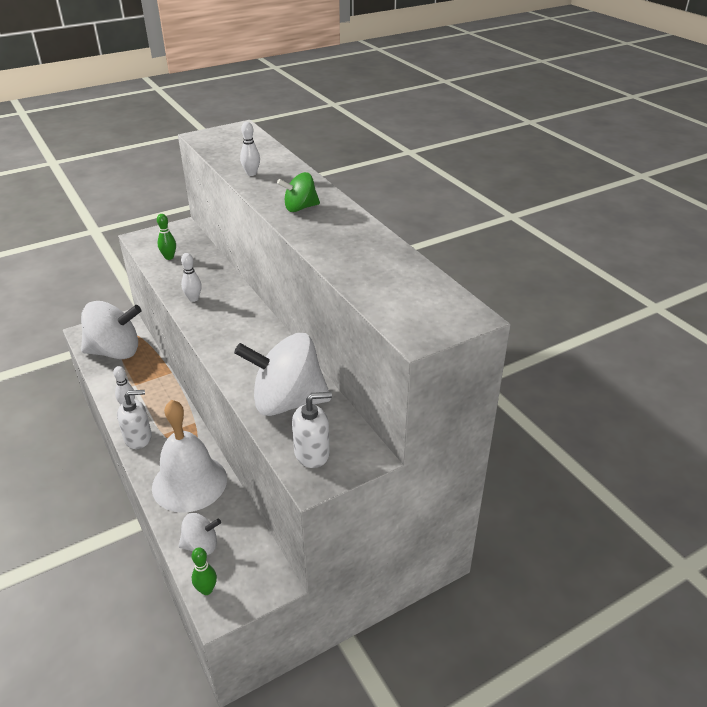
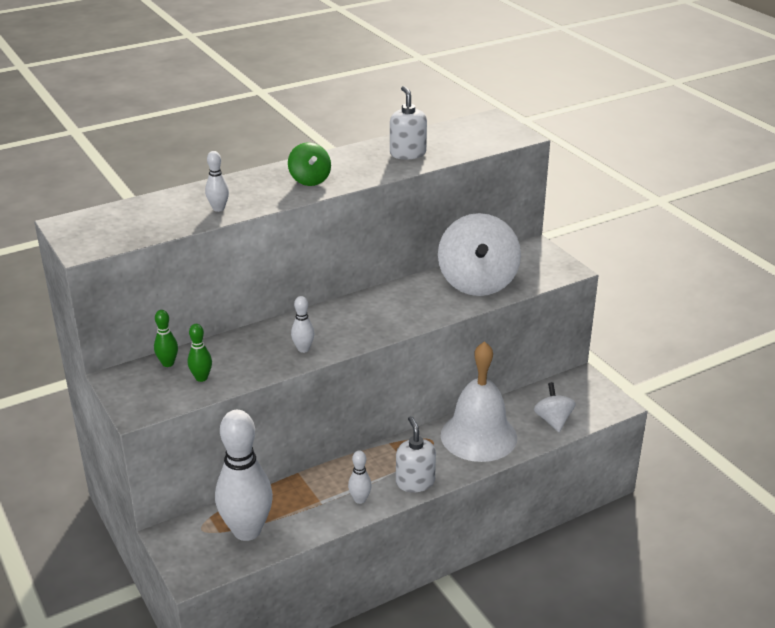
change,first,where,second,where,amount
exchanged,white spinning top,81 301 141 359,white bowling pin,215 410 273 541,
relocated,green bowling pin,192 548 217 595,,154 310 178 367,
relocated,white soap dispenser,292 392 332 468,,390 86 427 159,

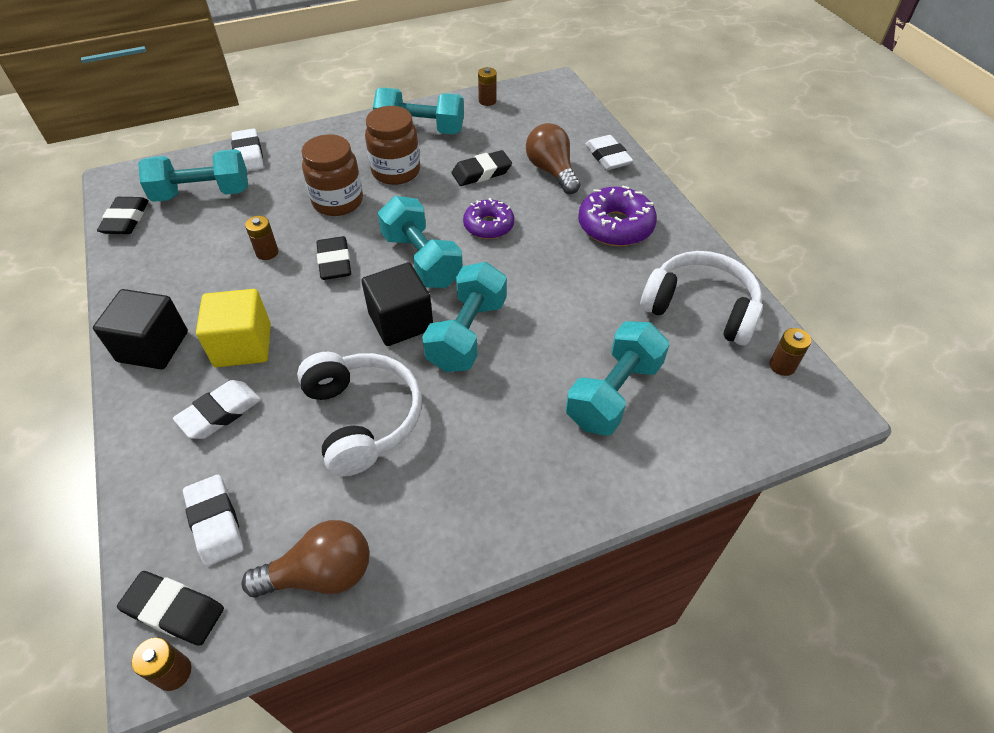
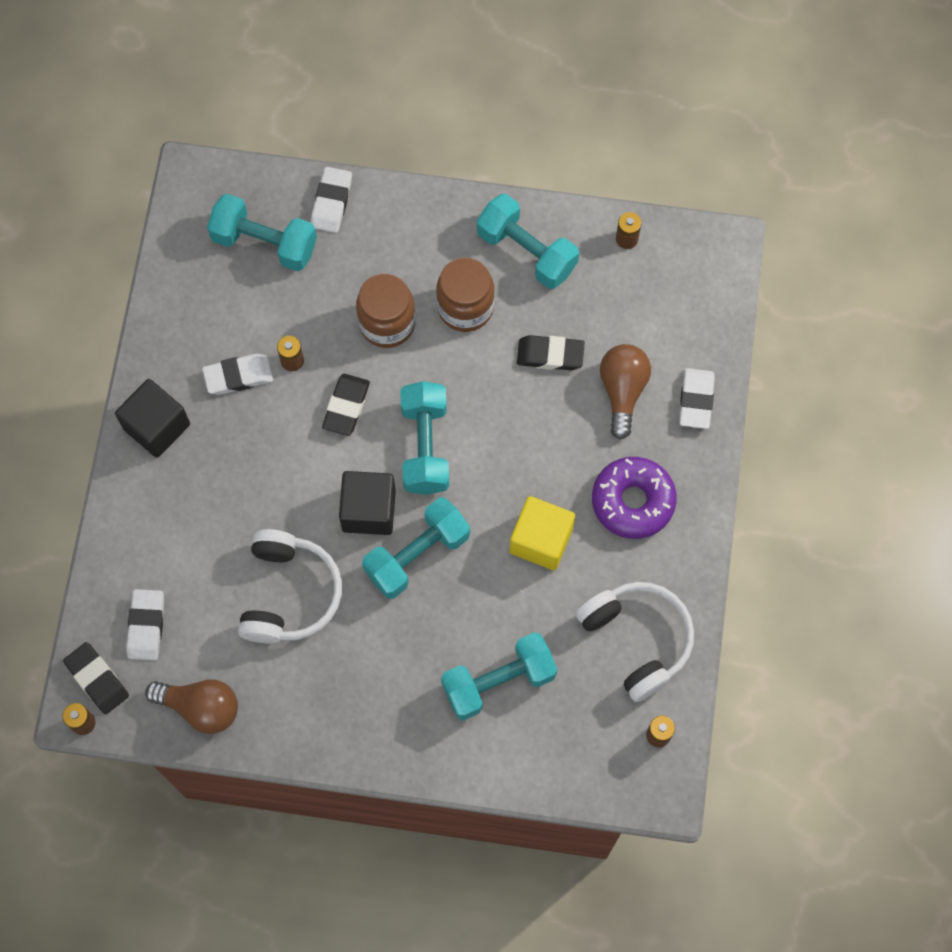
change,first,where,second,where,amount
missing,black eraser,97 197 149 234,,,
relocated,white eraser,173 380 261 439,,202 354 273 395,
relocated,yellow cube,196 289 271 367,,510 496 575 570,
missing,purple donut,463 198 514 239,,,

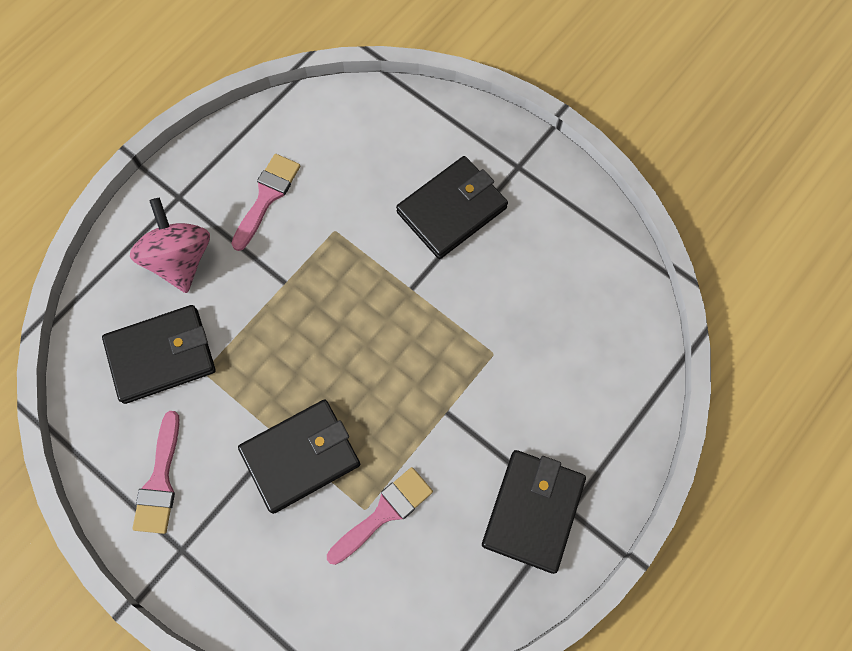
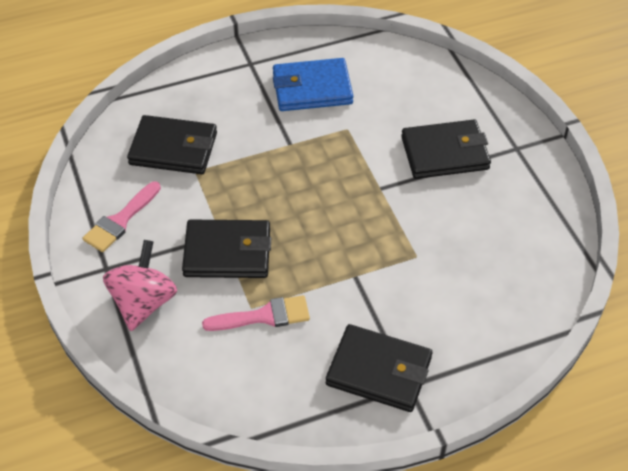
change,first,where,second,where,amount
relocated,pink spinning top,130 198 210 293,,103 240 177 331,
exchanged,pink brush,231 154 300 251,blue wallet,273 58 353 111,
spun,black wallet,482 450 586 574,,326 324 432 412,60 degrees clockwise

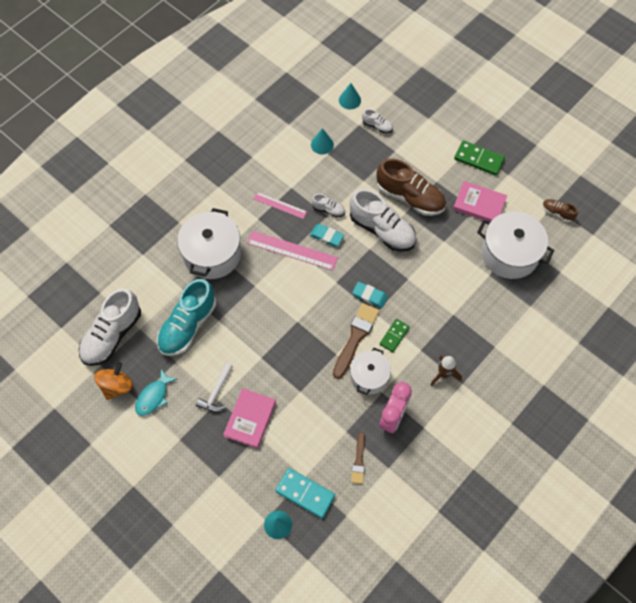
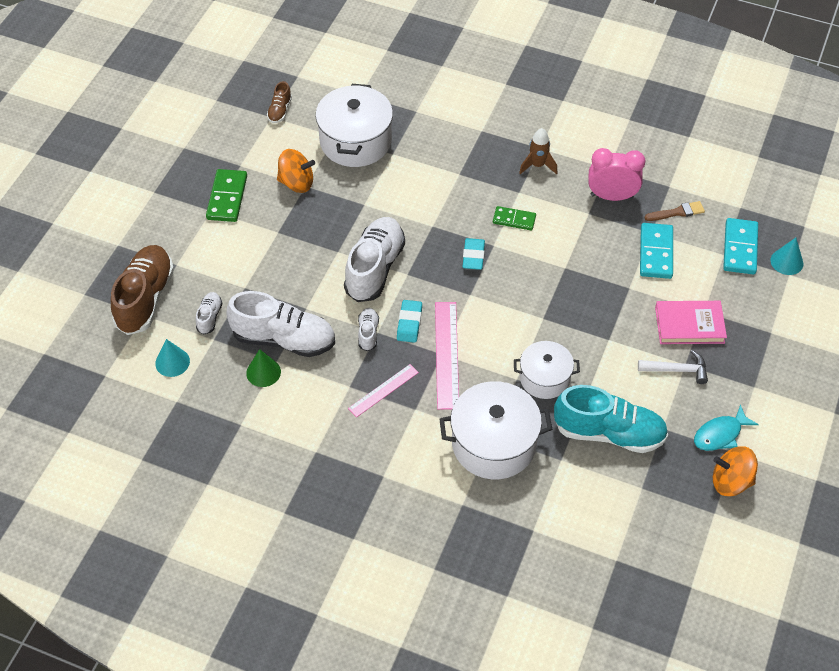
change,first,where,second,where,amount
relocated,white shoe,79 289 141 366,,226 291 335 357,
spun,turquoise fish,135 369 177 416,,694 404 759 451,135 degrees clockwise
spun,pink ruler,254 192 307 219,,348 364 419 417,45 degrees clockwise
colour,turquoise cone,311 128 334 155,green cone,246 349 281 387,
missing,brown brush,333 303 379 379,,,
relocated,white pot,350 348 391 395,,514 341 580 399,
relocated,brown shoe,376 158 446 216,,111 245 174 335,
exchanged,pink book,453 181 507 222,orange spinning top,277 149 315 193,
appeared,,,turquoise domino,640 223 673 279,

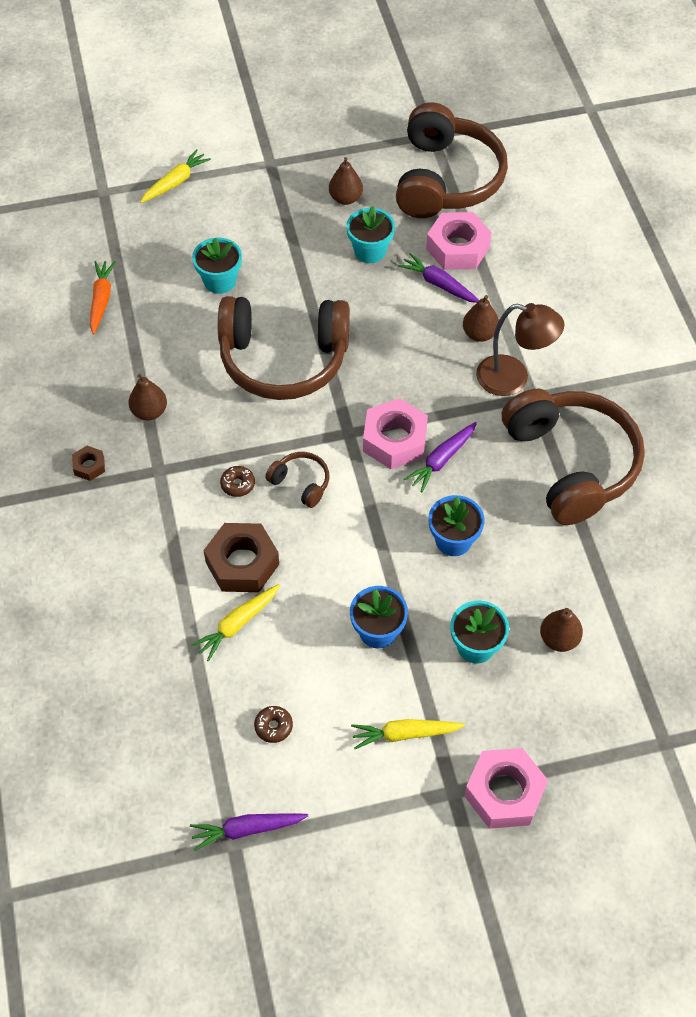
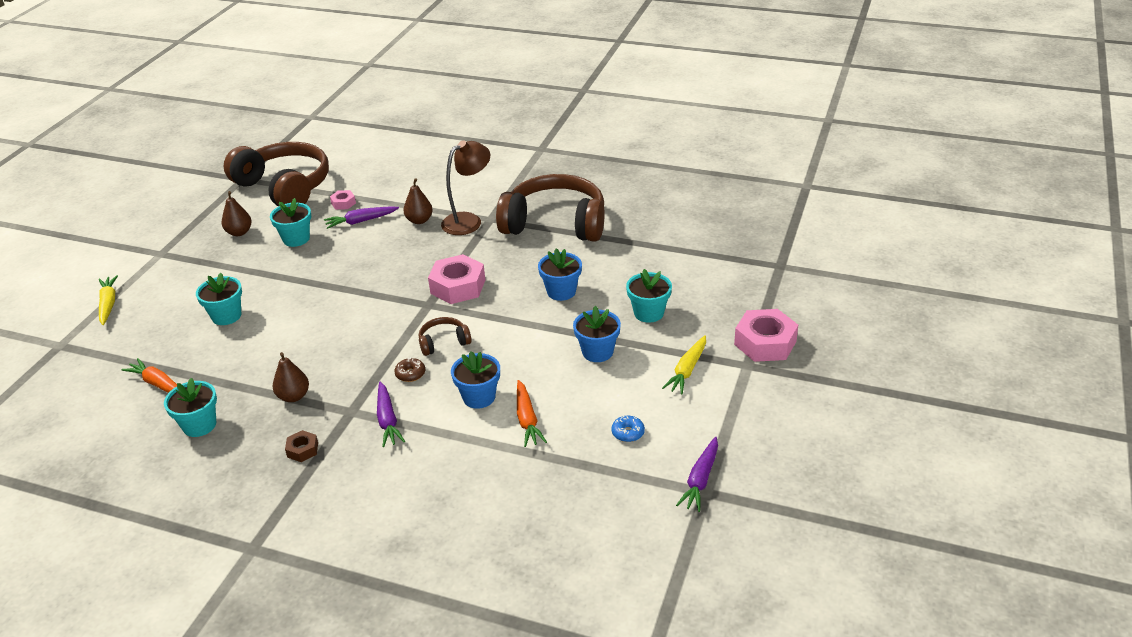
change,first,where,second,where,amount
colour,yellow carrot,191 584 280 662,orange carrot,517 380 547 447,
exchanged,brown nut,204 523 279 592,blue flower pot,451 351 500 409,
missing,brown headphones,218 296 350 400,,,
colour,brown donut,254 706 293 743,blue donut,611 416 645 442,
relocated,purple carrot,404 422 477 492,,377 382 405 447,
size,pink nut,426 212 492 270,,330 190 356 210,x0.49
missing,brown pear,540 608 583 652,,,
appeared,,,turquoise flower pot,164 378 217 437,

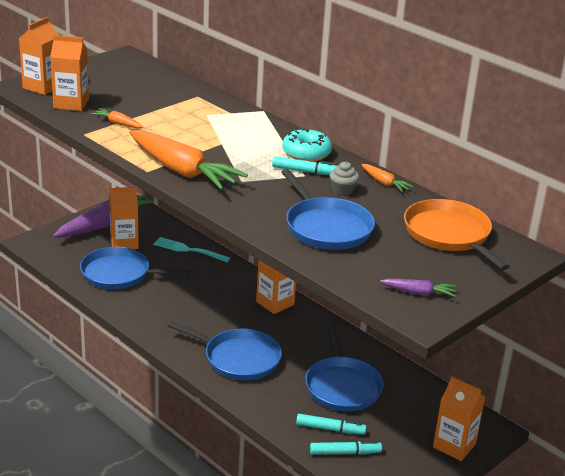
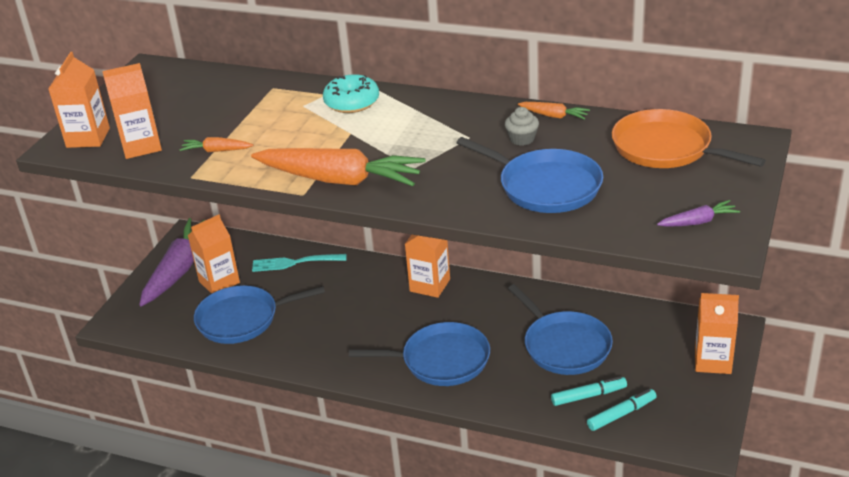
change,first,where,second,where,amount
missing,turquoise marker,272 156 337 175,,,
relocated,turquoise donut,282 128 332 162,,323 74 379 113,

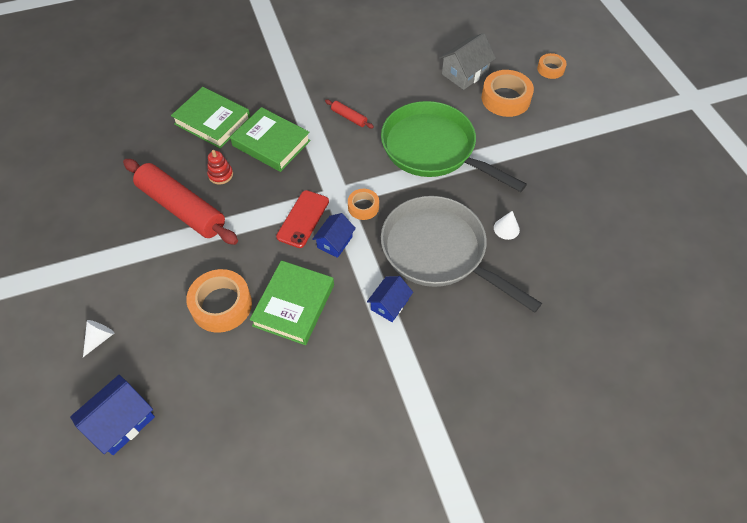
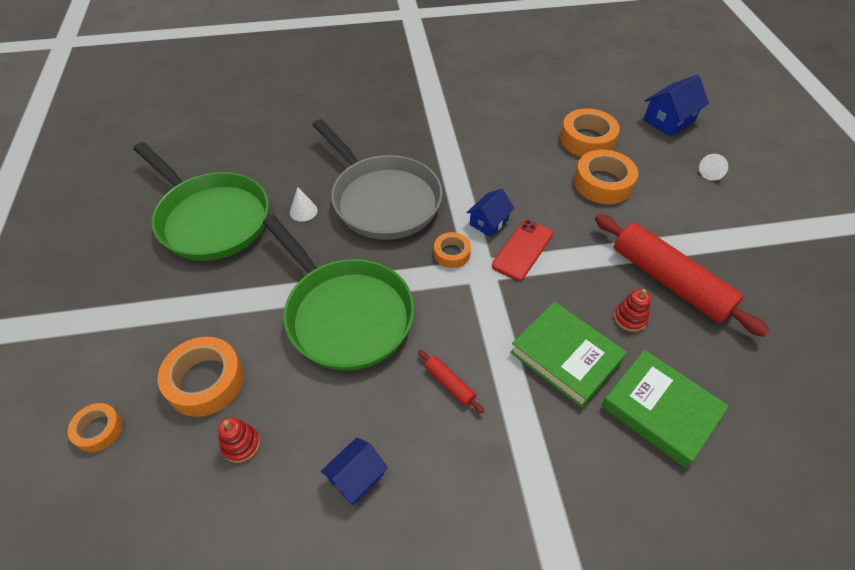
change,first,where,second,where,amount
missing,green book,250 260 334 345,,,
relocated,blue house,367 276 413 322,,321 437 388 505,
exchanged,grey house,439 33 496 90,red stacking toy,218 417 260 463,
appeared,,,green pan,133 142 269 261,
appeared,,,orange tape,560 108 620 157,

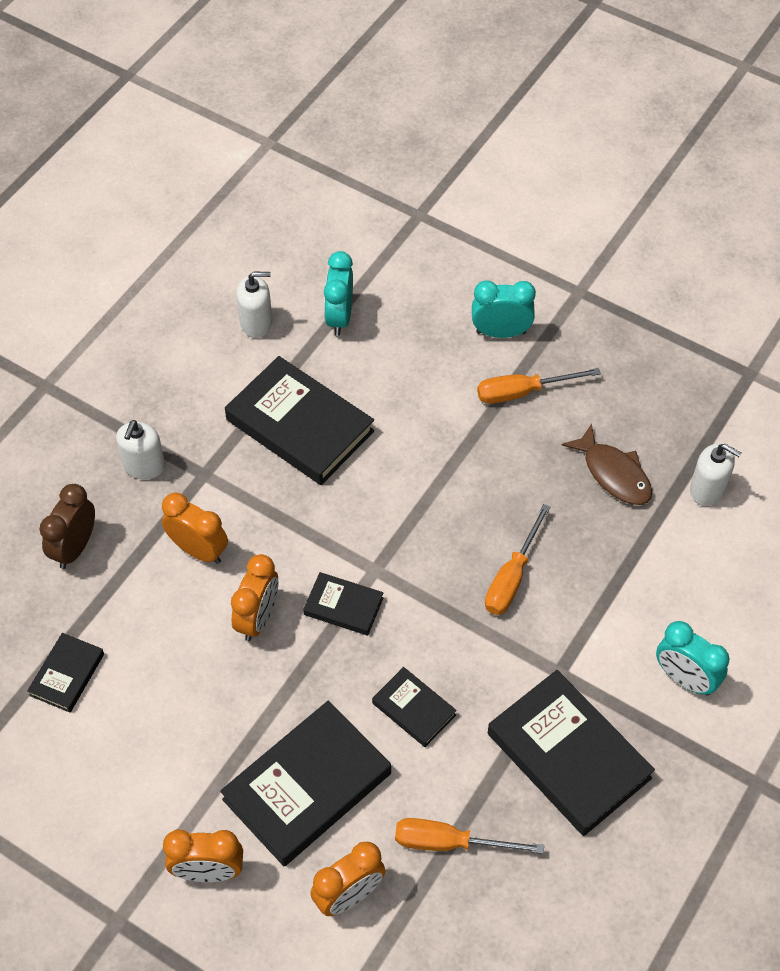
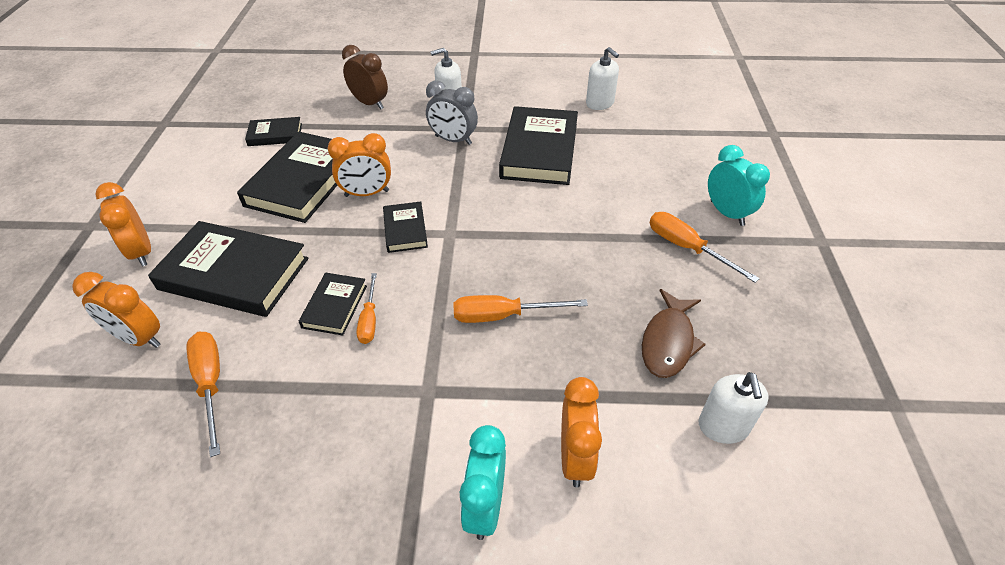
change,first,where,second,where,amount
spun,brown clock,40 484 95 569,,342 45 388 110,45 degrees clockwise
relocated,orange clock,162 492 228 564,,561 377 602 487,
missing,turquoise clock,324 251 353 336,,,
relocated,black book,488 670 655 836,,237 132 337 223,
appeared,,,orange screwdriver,357 273 377 344,
appeared,,,grey clock,426 81 478 145,

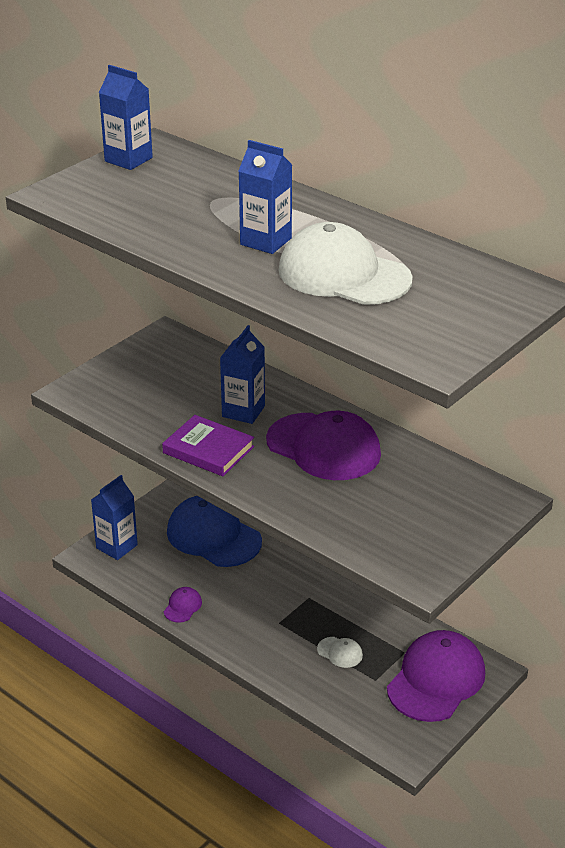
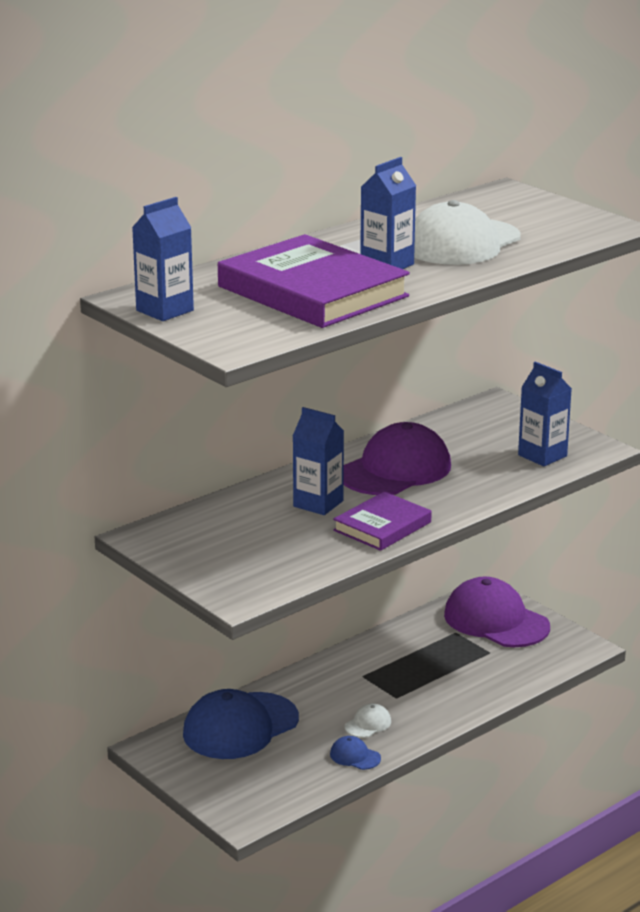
change,first,where,second,where,amount
relocated,blue carton,91 475 138 560,,518 362 572 466,
colour,purple cap,164 587 202 622,blue cap,330 736 381 770,
relocated,white cap,317 637 363 668,,345 703 391 738,
appeared,,,purple book,218 234 410 328,

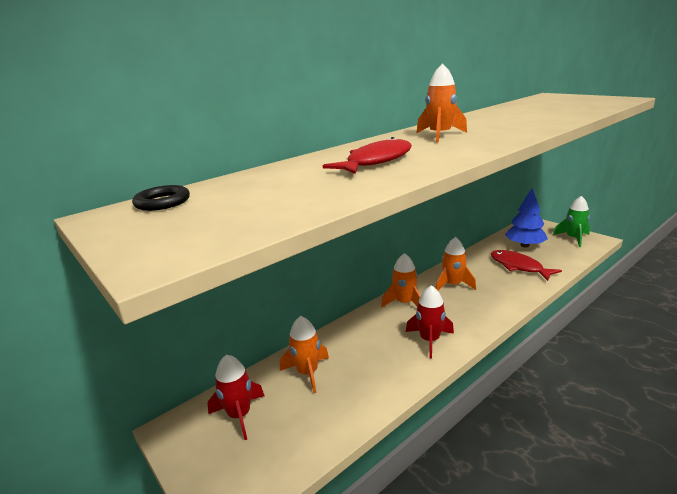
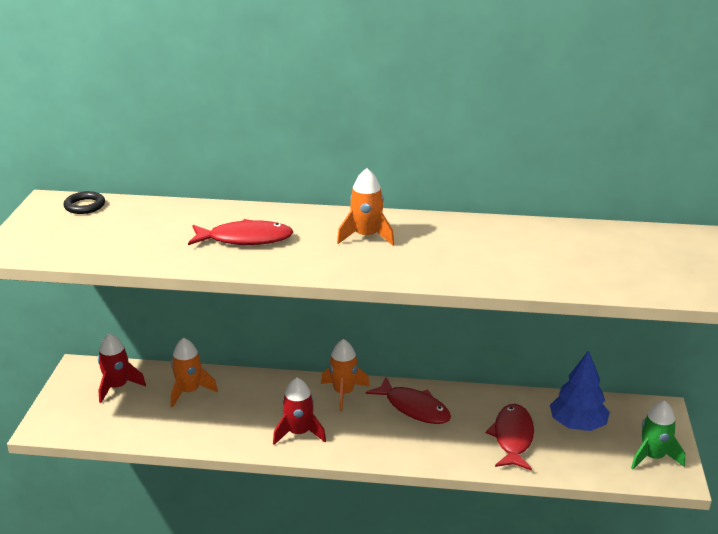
change,first,where,second,where,amount
exchanged,orange rocket,436 237 476 291,red fish,366 377 451 424,

